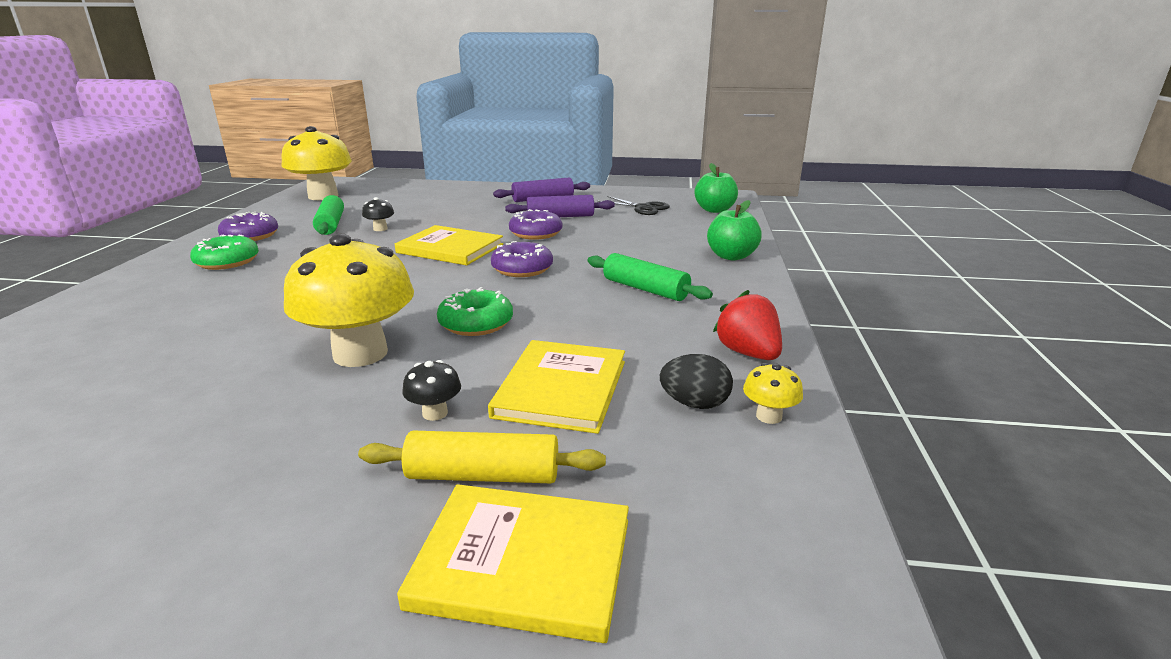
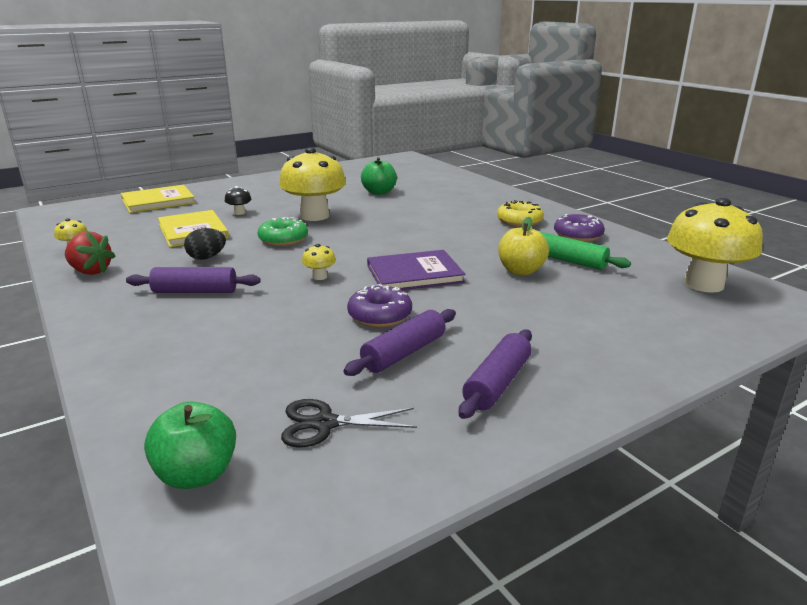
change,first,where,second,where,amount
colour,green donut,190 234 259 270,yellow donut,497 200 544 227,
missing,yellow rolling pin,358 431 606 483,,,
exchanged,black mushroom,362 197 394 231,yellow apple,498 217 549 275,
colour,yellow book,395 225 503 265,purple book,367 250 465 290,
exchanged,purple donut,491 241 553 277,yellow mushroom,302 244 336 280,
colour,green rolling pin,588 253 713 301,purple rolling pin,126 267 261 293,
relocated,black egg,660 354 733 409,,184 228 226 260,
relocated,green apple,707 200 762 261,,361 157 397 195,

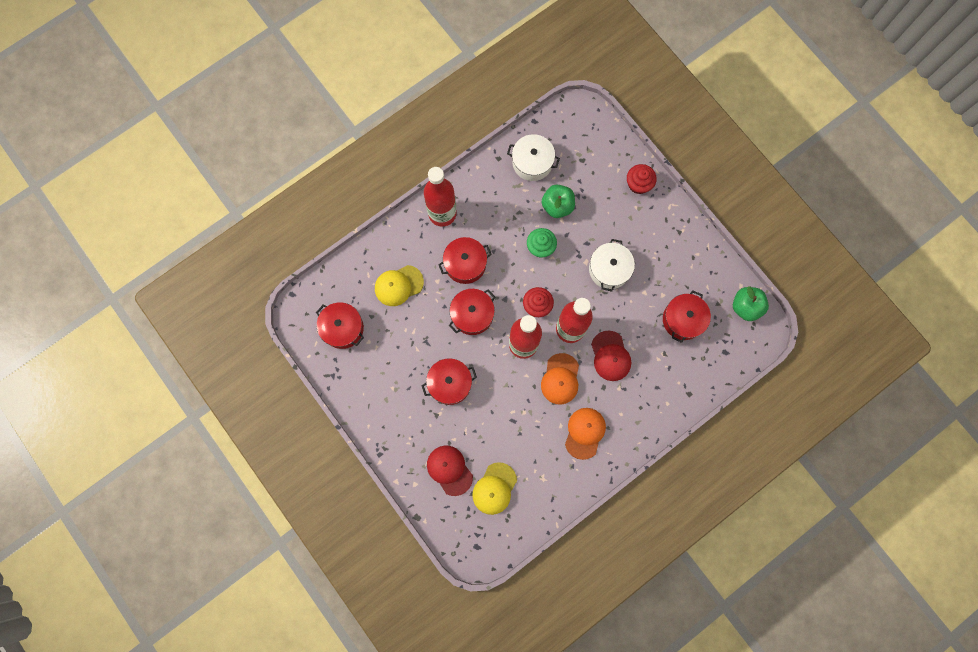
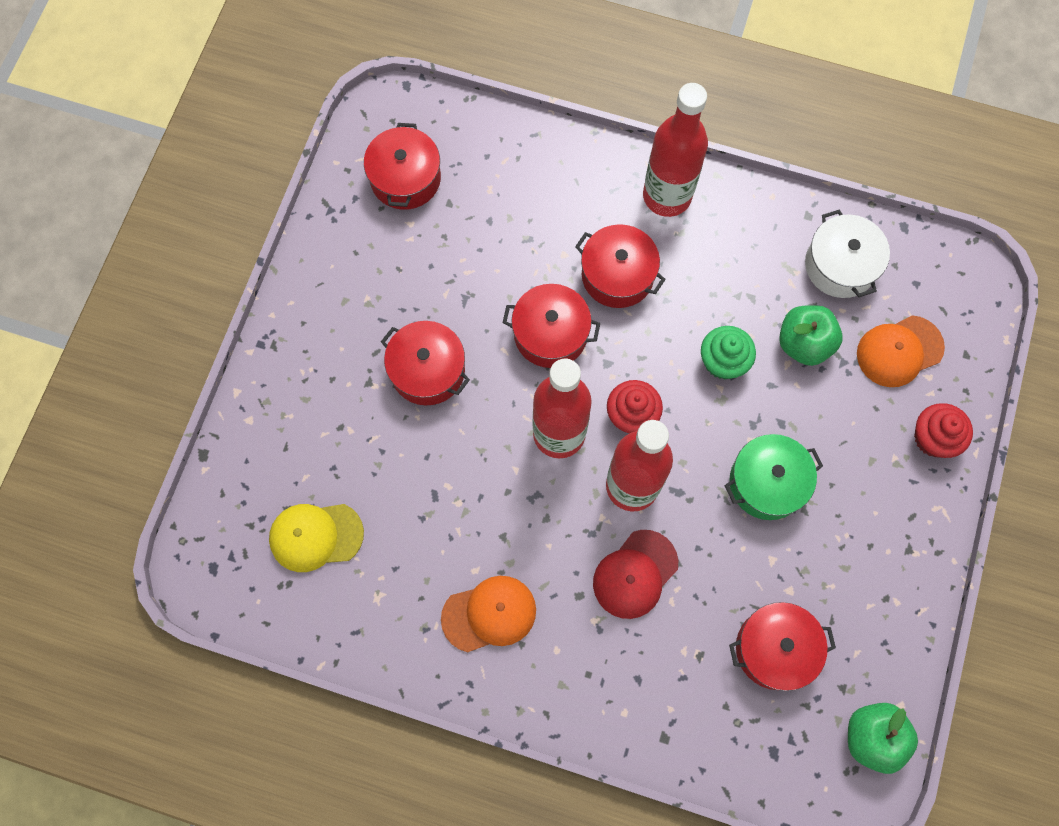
change,first,where,second,where,amount
missing,yellow cap,375 265 424 306,,,
missing,red cap,427 446 473 496,,,
relocated,orange cap,541 353 579 404,,857 315 945 387,
colour,white pot,589 239 635 292,green pot,724 434 823 520,

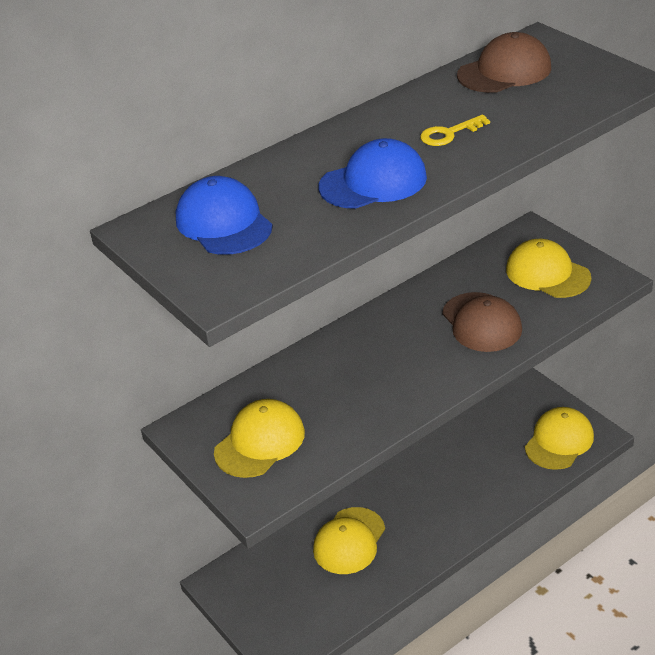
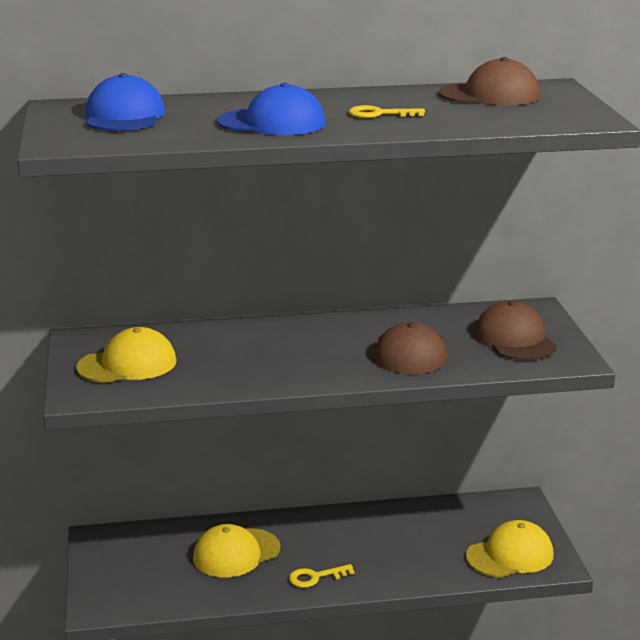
change,first,where,second,where,amount
colour,yellow cap,506 239 592 298,brown cap,474 301 557 360,
appeared,,,yellow key,289 564 354 588,

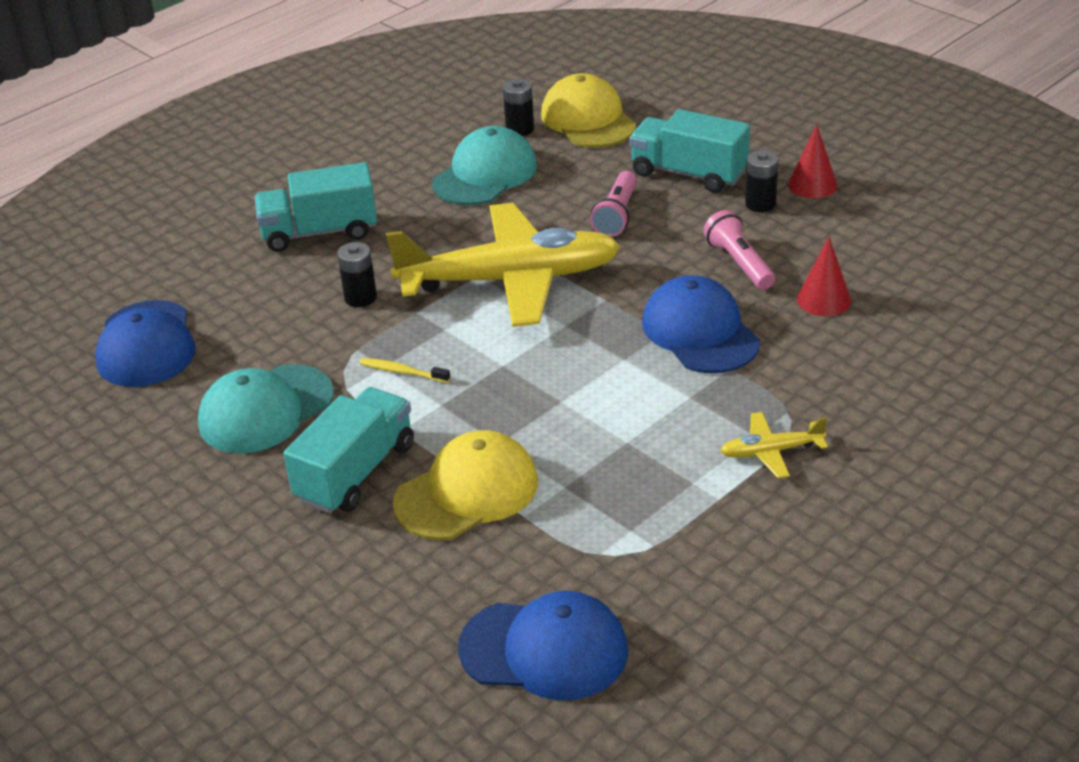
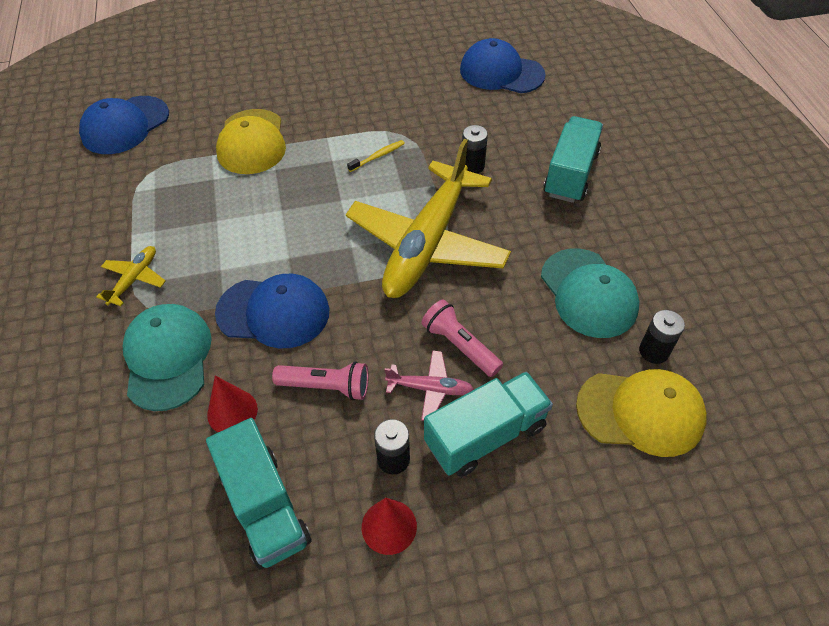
change,first,where,second,where,amount
relocated,turquoise cap,198 364 334 454,,123 304 211 411,
relocated,turquoise truck,283 387 414 514,,206 418 311 569,
appeared,,,pink plane,385 350 474 421,

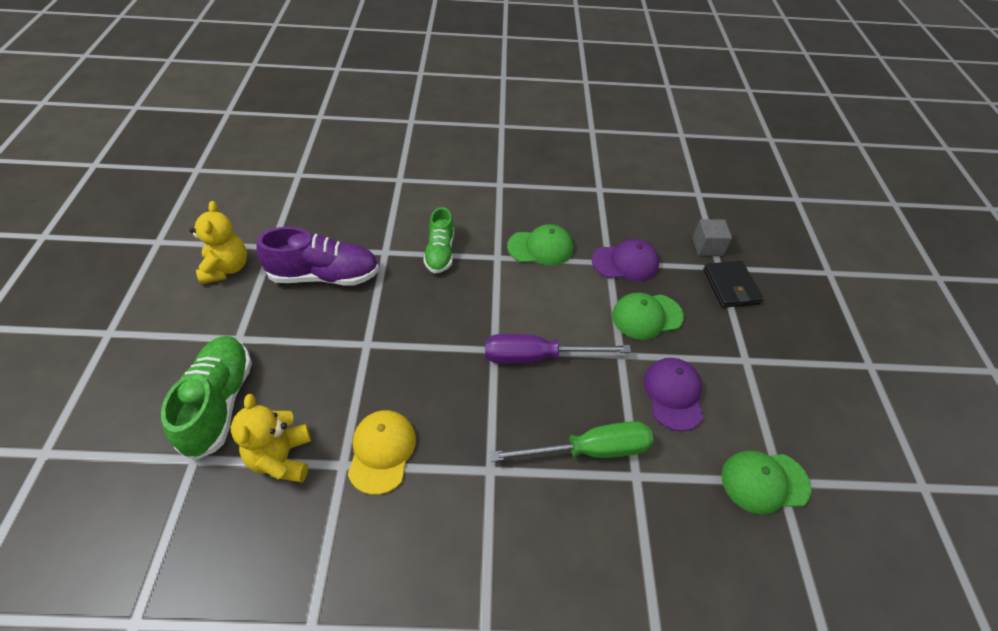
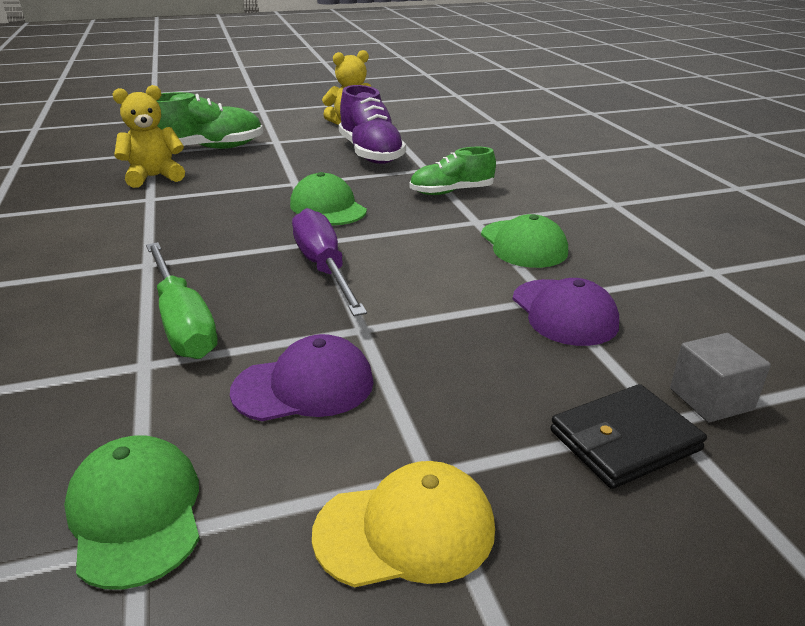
change,first,where,second,where,amount
relocated,yellow cap,348 410 416 495,,312 461 495 588,
relocated,green cap,612 293 684 340,,290 172 367 225,

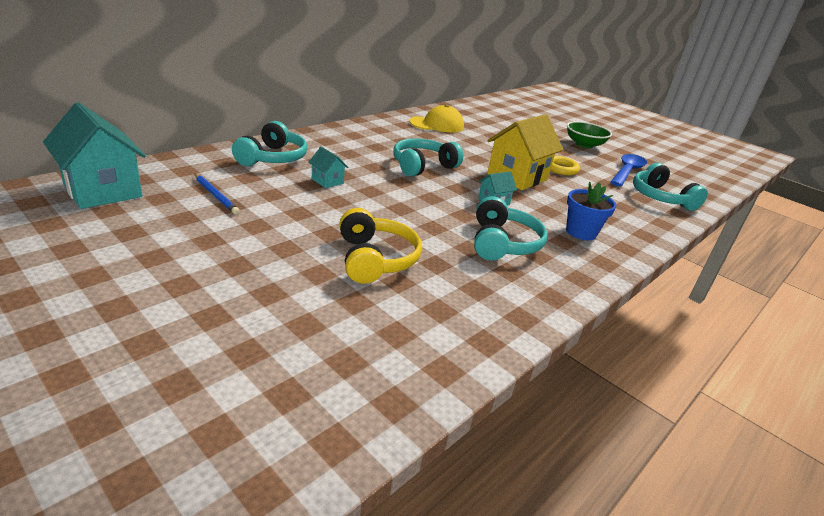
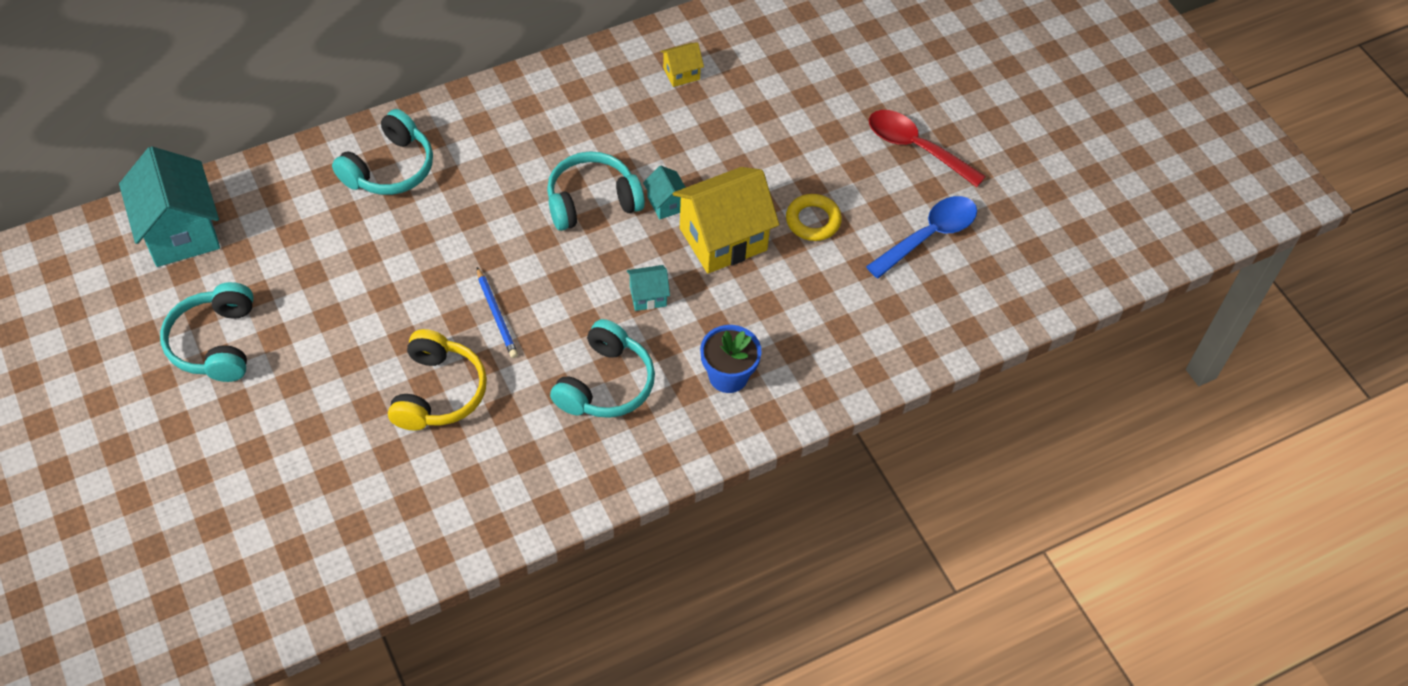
change,first,where,second,where,amount
relocated,blue pencil,194 174 239 214,,477 267 518 358,
relocated,turquoise house,308 147 348 188,,643 166 686 219,
exchanged,yellow cap,409 105 464 132,yellow house,660 43 704 87,
exchanged,green bowl,567 121 612 148,red spoon,869 110 986 187,
relocated,turquoise headphones,633 163 708 211,,160 282 253 382,

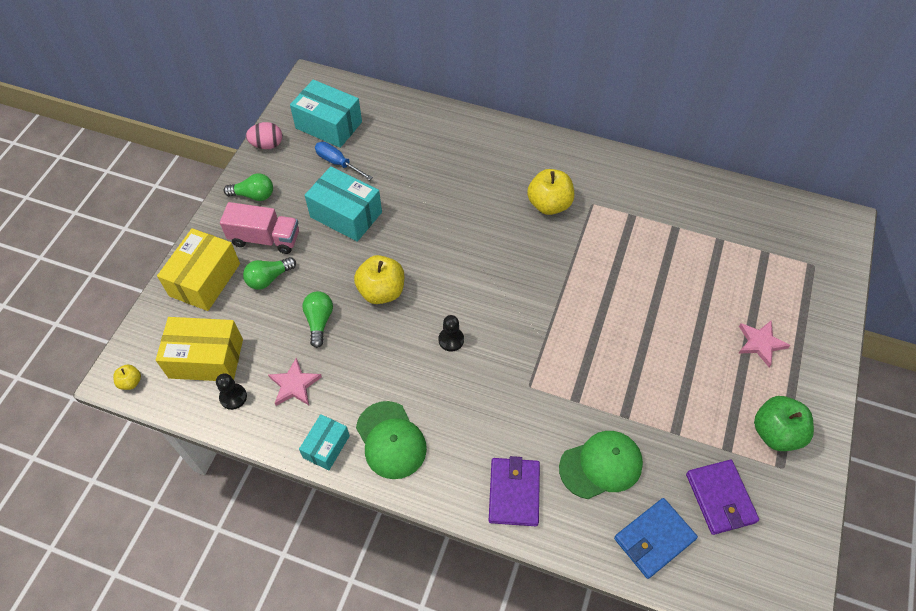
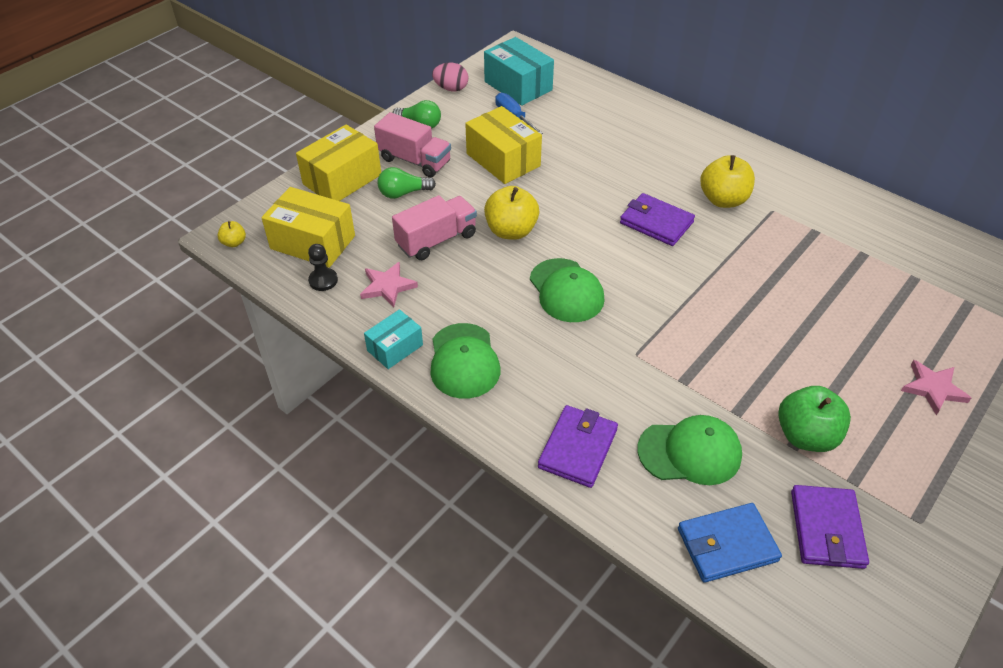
change,first,where,second,where,amount
exchanged,green light bulb,302 291 333 348,pink truck,392 195 477 260,
colour,turquoise box,305 166 382 242,yellow box,465 106 542 184,
exchanged,black pawn,438 315 464 351,green cap,530 258 605 322,
relocated,green apple,754 396 814 451,,778 386 851 452,
appeared,,,purple wallet,620 193 695 246,

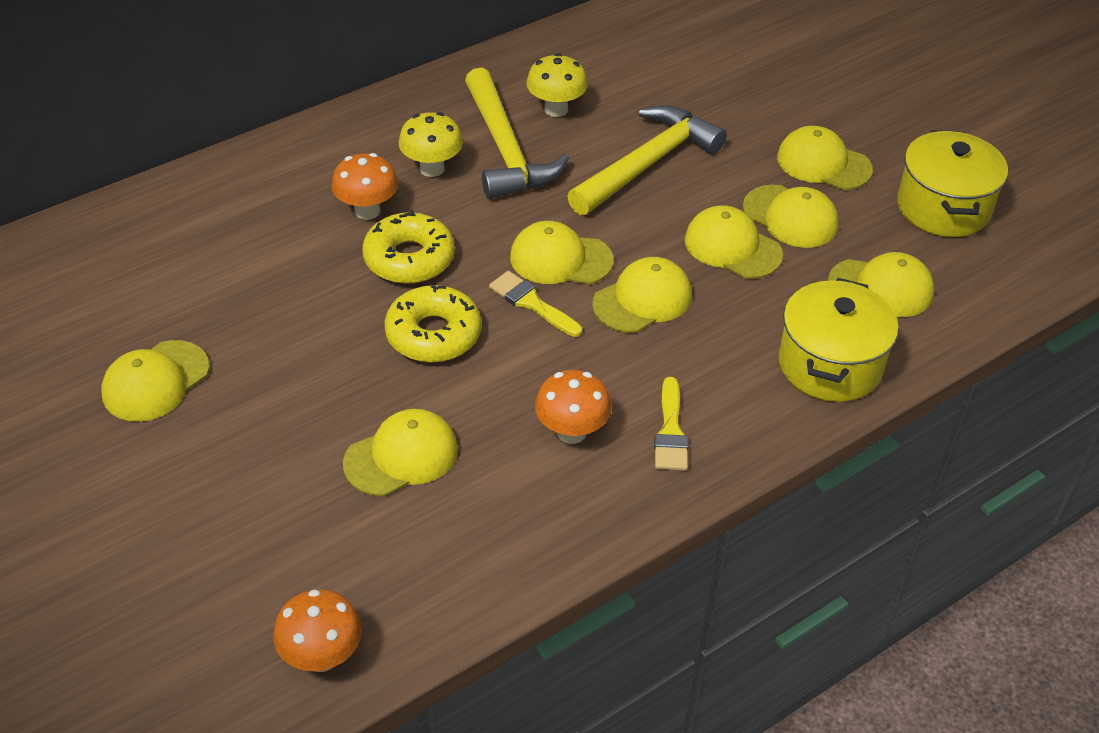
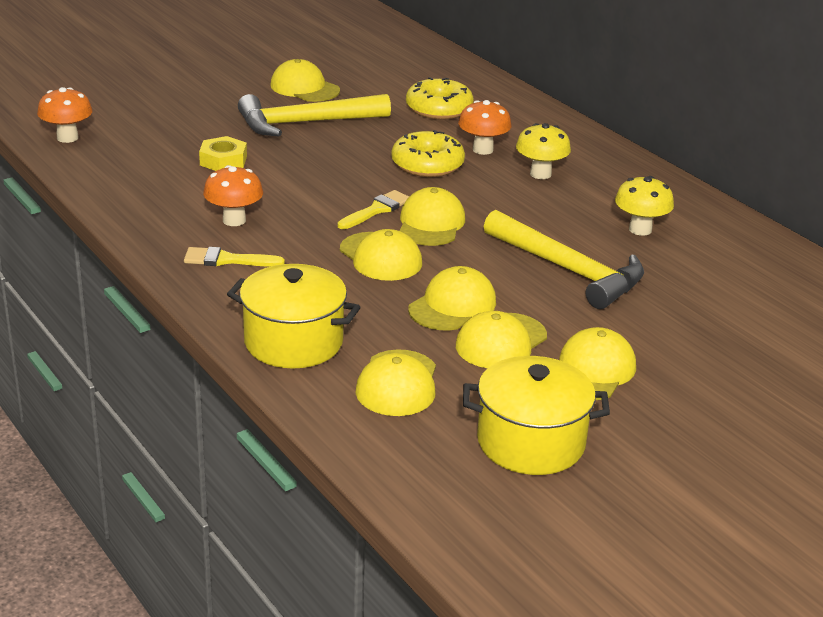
change,first,where,second,where,amount
exchanged,yellow cap,343 409 458 496,yellow nut,199 136 247 171,
relocated,yellow donut,384 285 481 363,,406 77 474 119,
relocated,yellow hammer,465 67 569 199,,238 94 391 136,

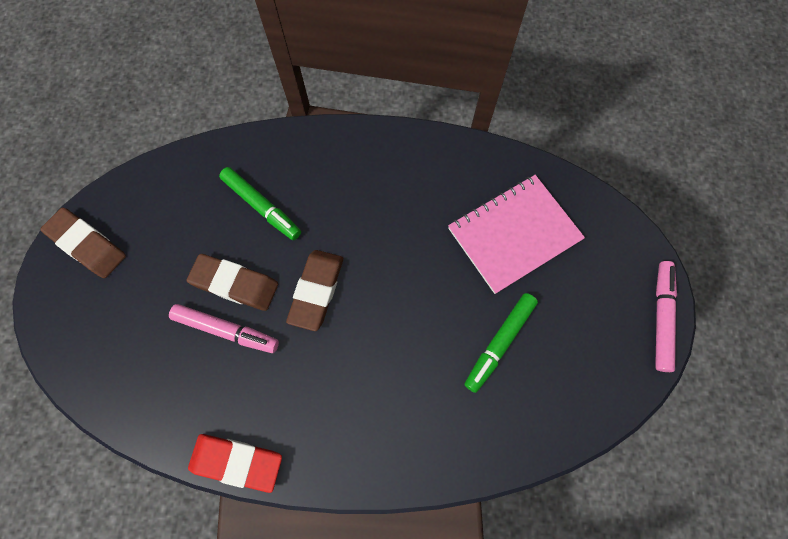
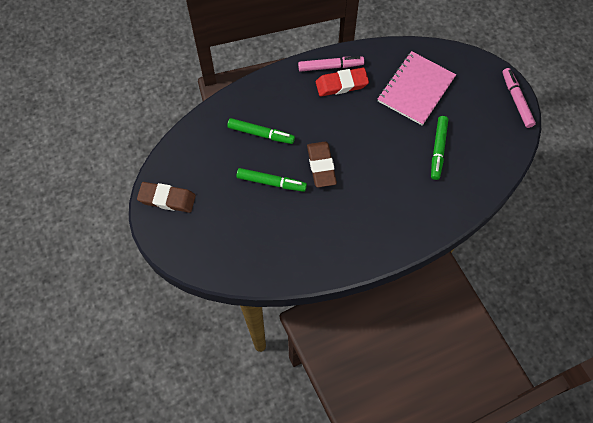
change,first,where,second,where,amount
relocated,pink marker,169 304 279 353,,298 56 364 72,
exchanged,brown eraser,186 254 278 311,green marker,236 168 307 192,
relocated,red eraser,188 434 282 493,,316 67 369 97,

